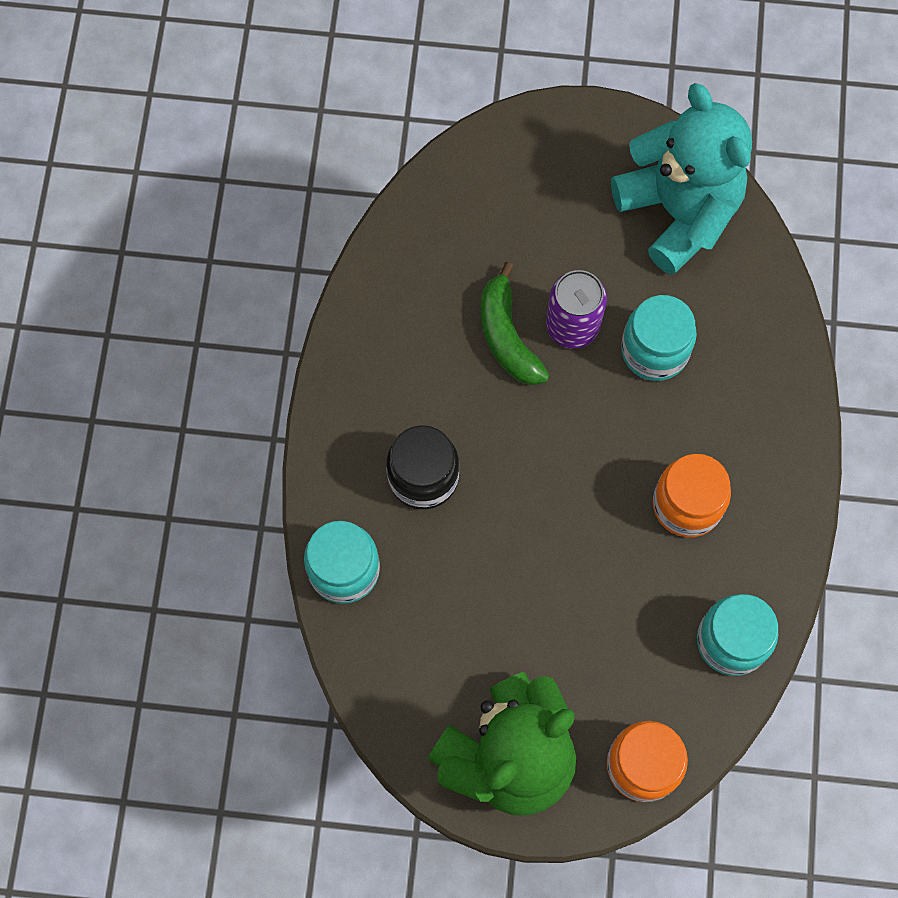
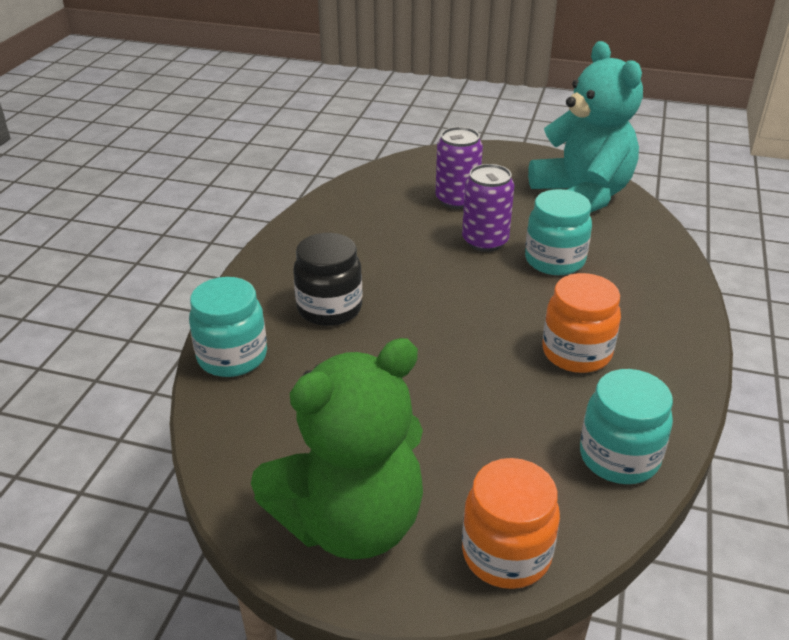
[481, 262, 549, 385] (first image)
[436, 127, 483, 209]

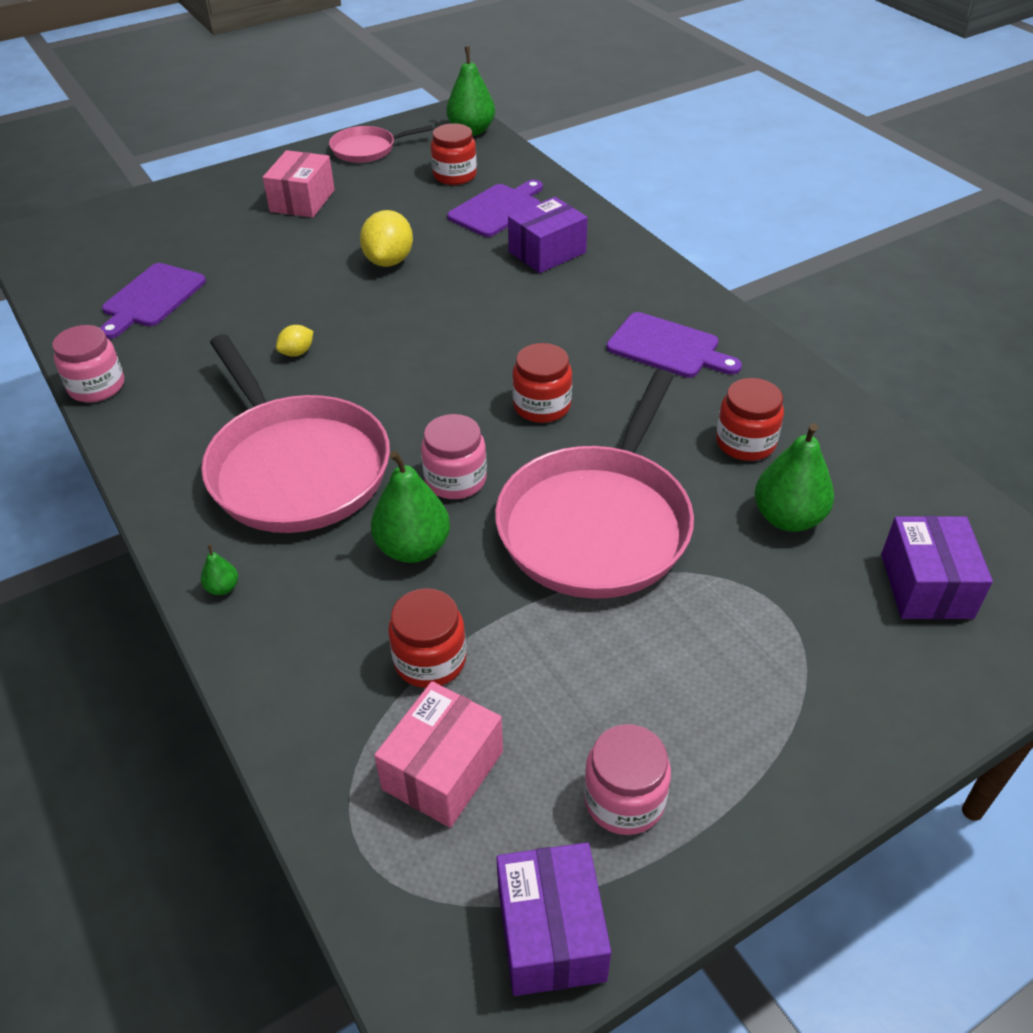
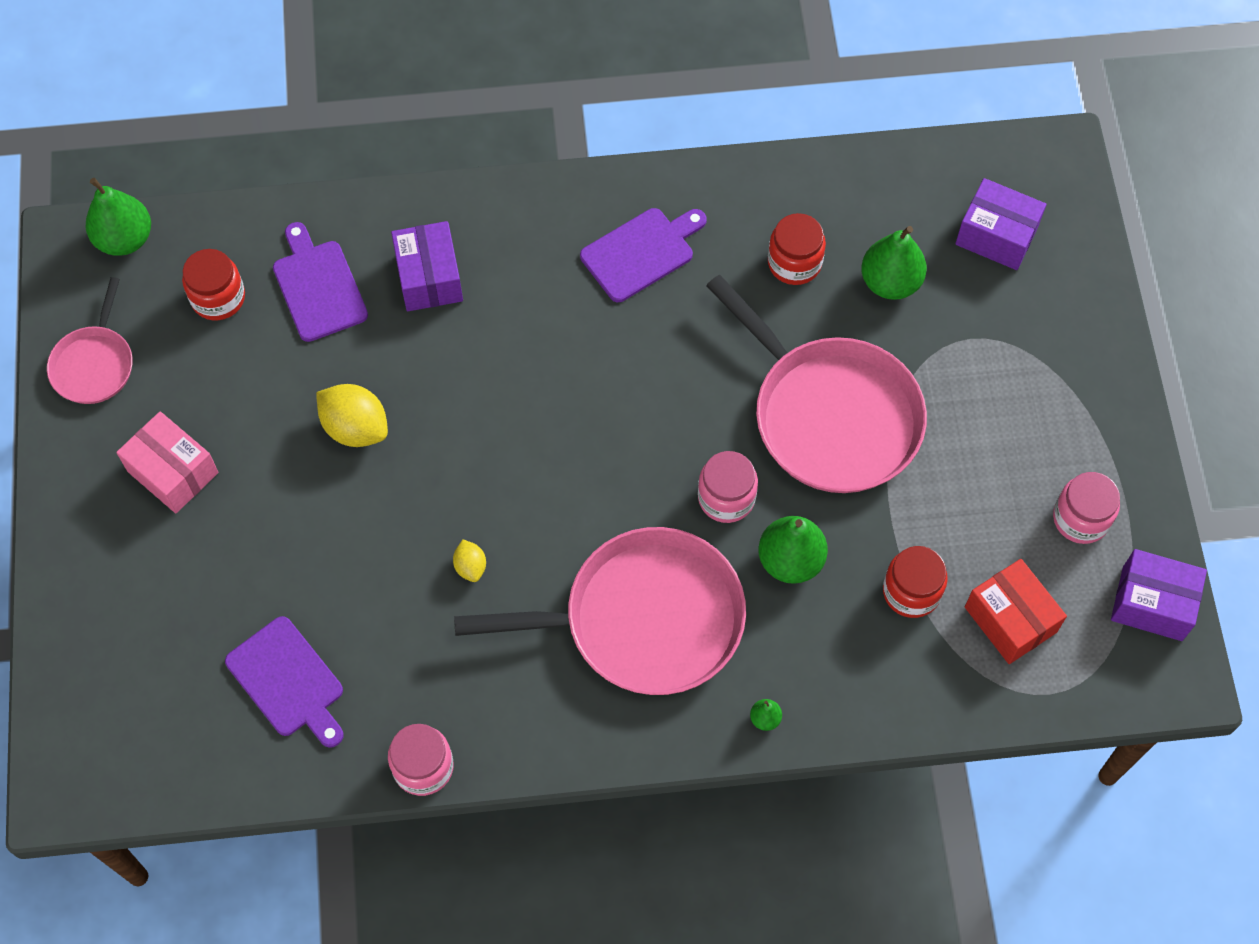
[512, 343, 572, 423] (first image)
[965, 559, 1067, 664]

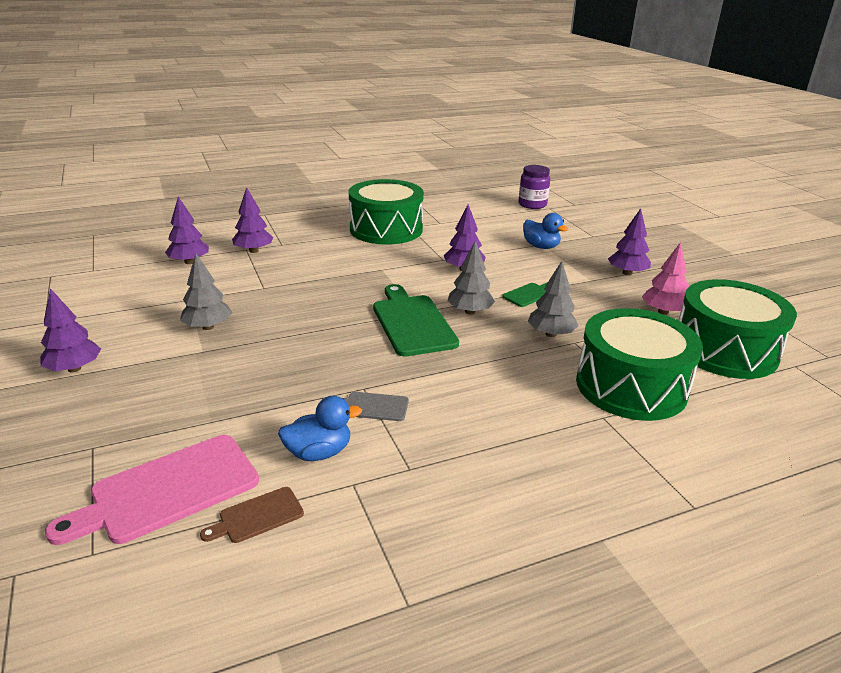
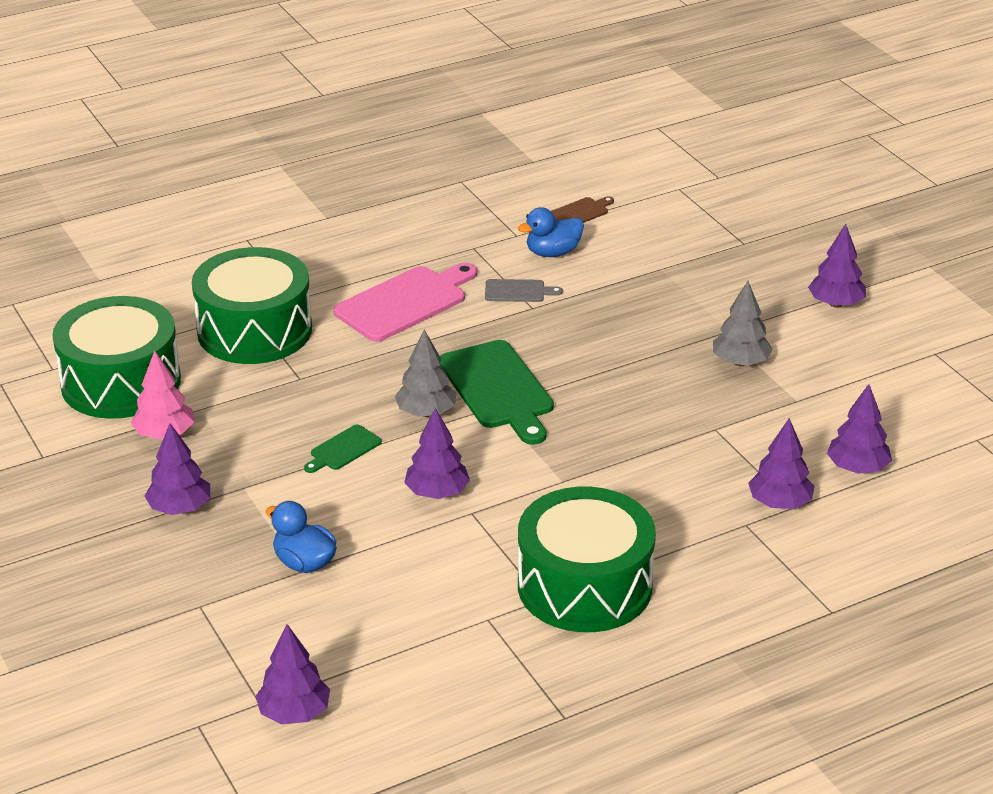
[528, 261, 578, 337] (first image)
[333, 263, 477, 342]
[255, 624, 330, 724]

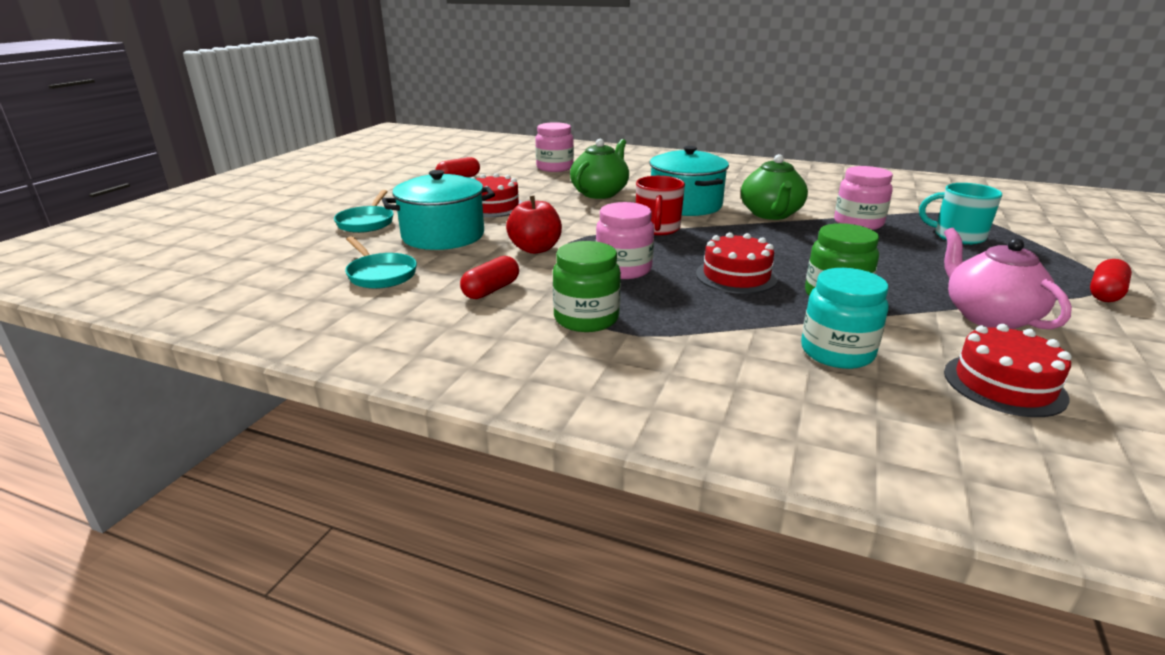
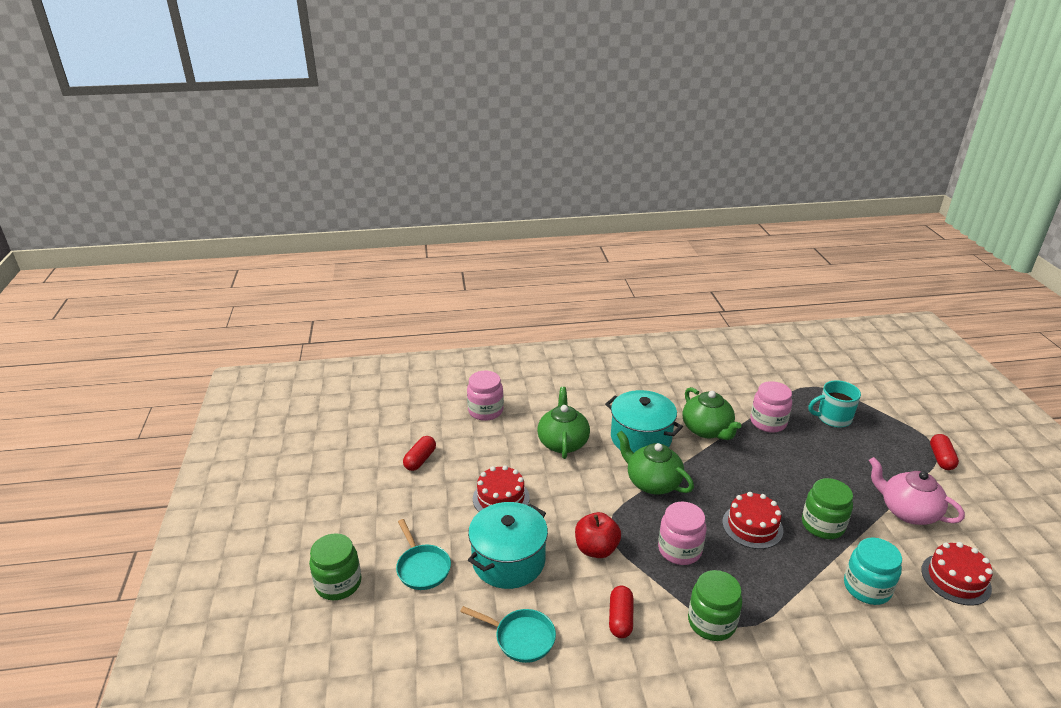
[309, 533, 362, 600]
[617, 431, 694, 495]

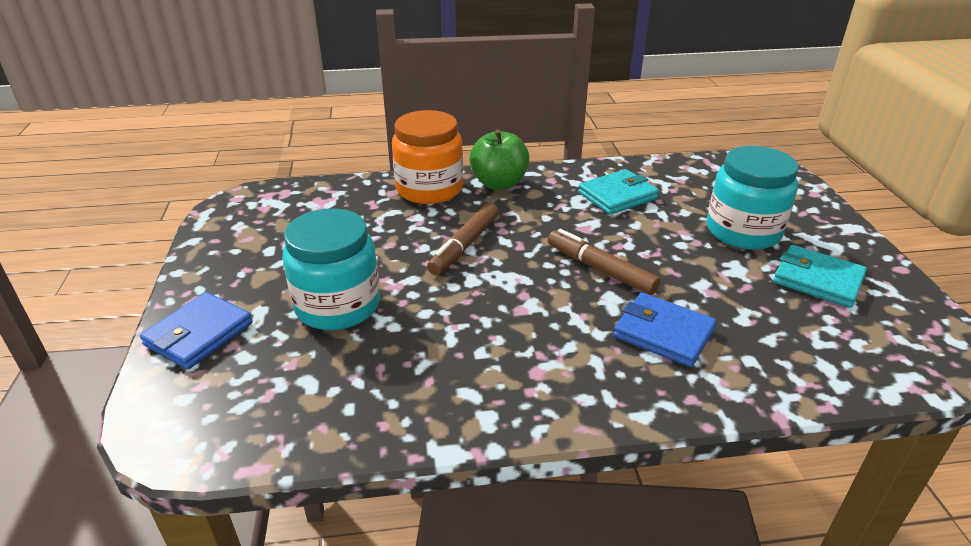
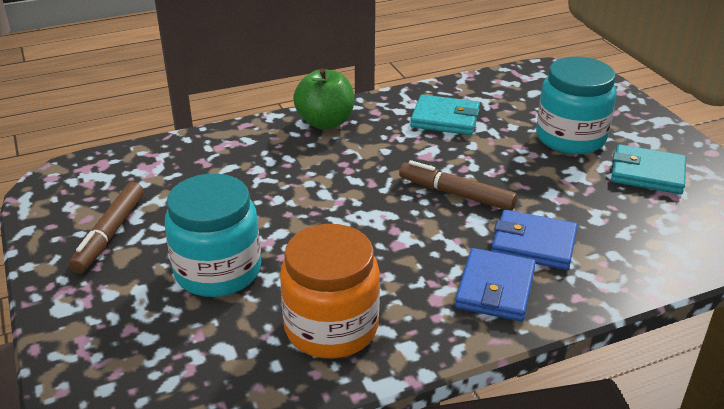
[455, 248, 536, 322]
[280, 224, 380, 359]
[69, 182, 144, 273]
[410, 95, 480, 135]

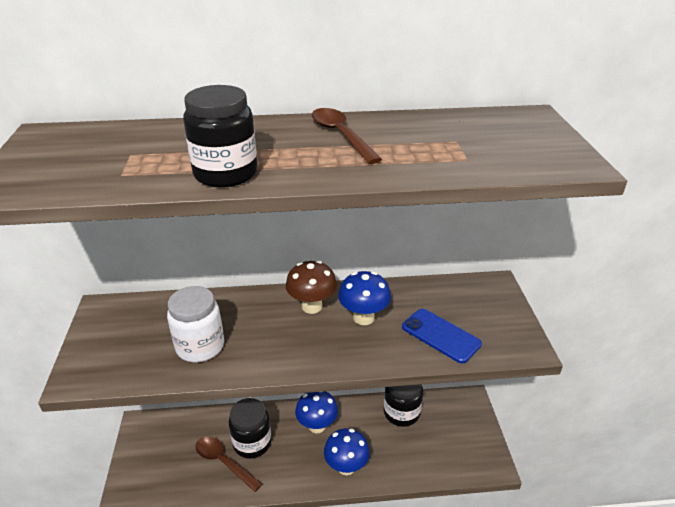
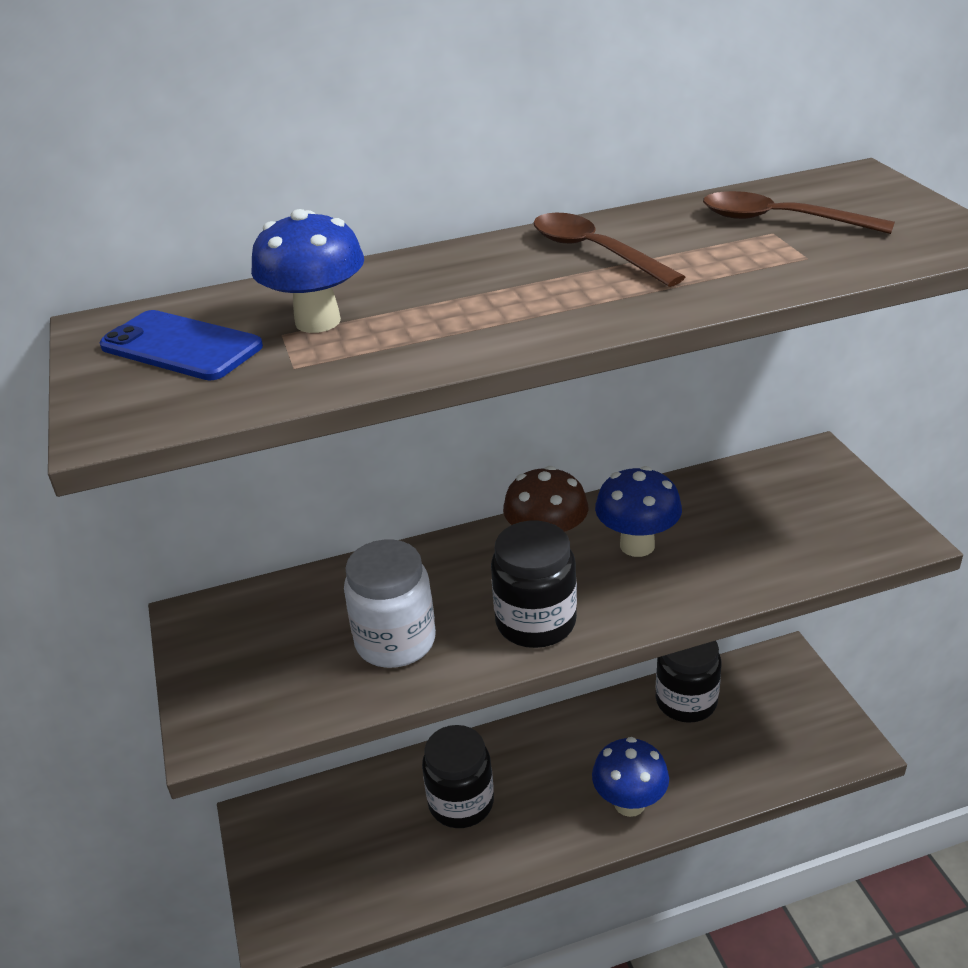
[491, 521, 577, 648]
[703, 191, 895, 234]
[251, 209, 364, 333]
[99, 310, 263, 380]

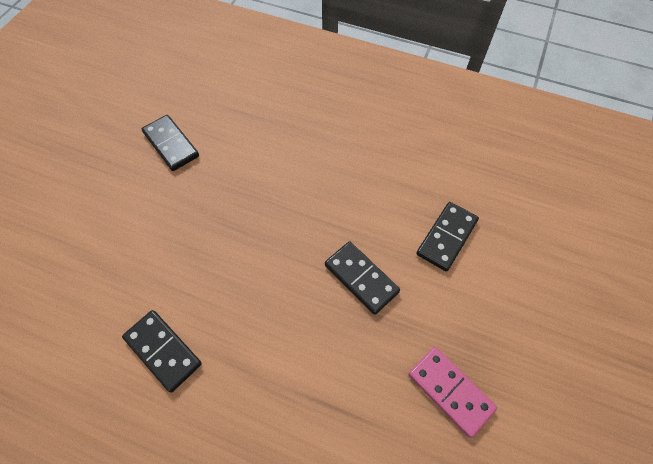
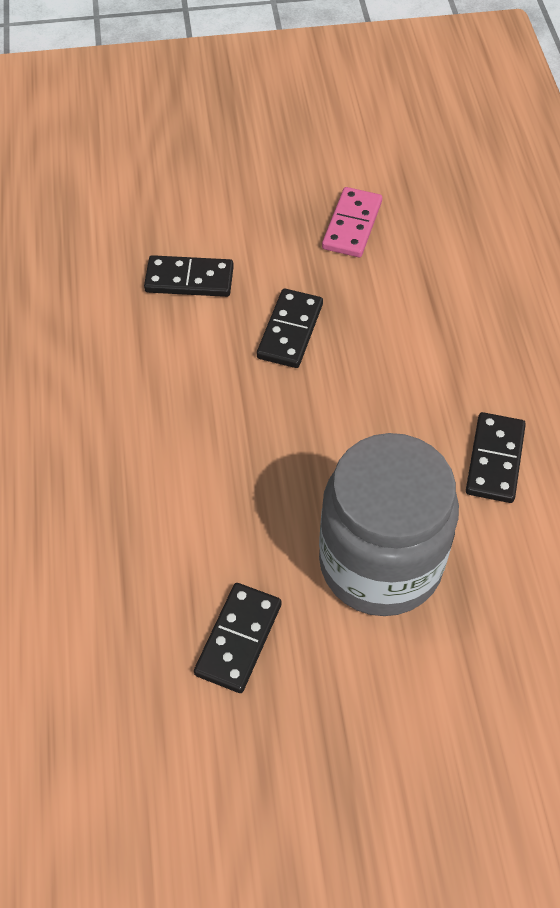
[319, 433, 459, 616]

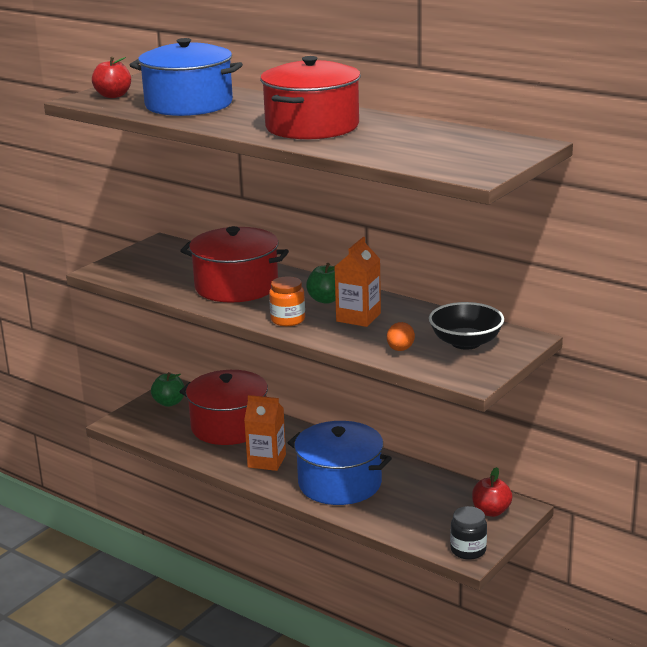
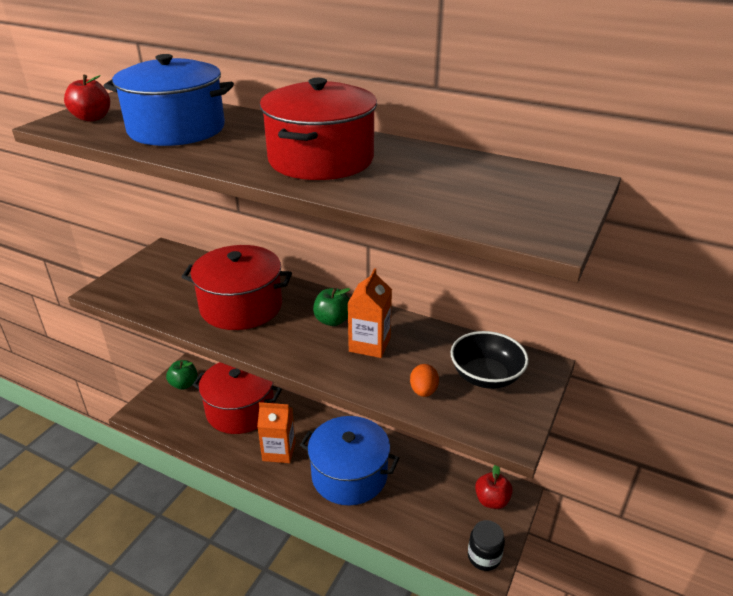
[269, 276, 305, 326] (first image)

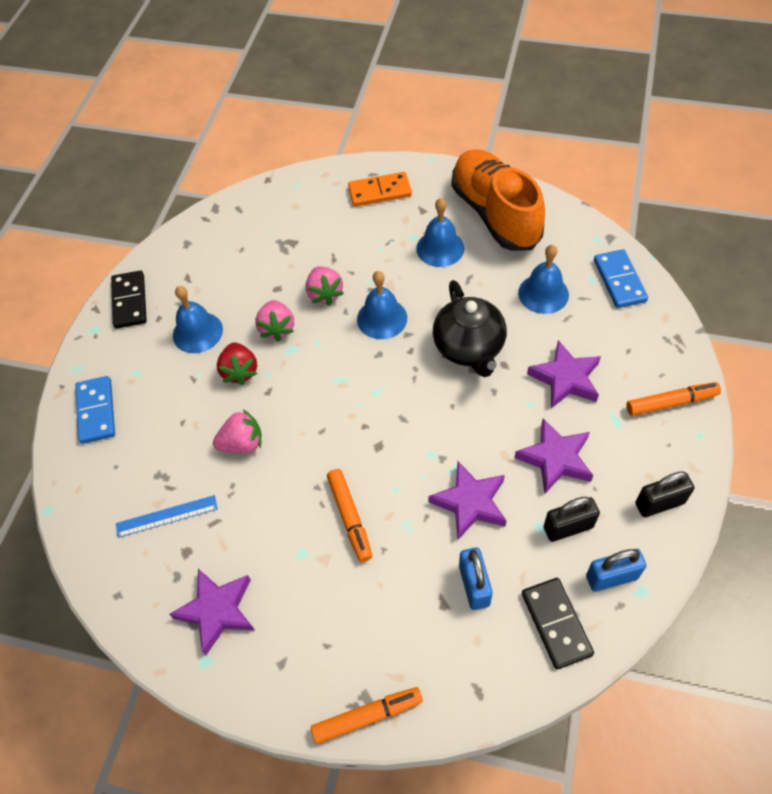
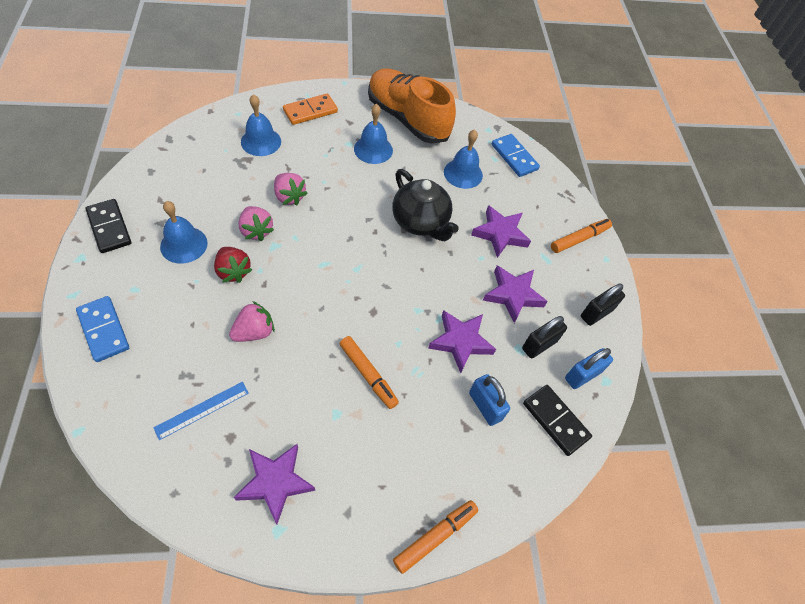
[241, 94, 281, 156]

